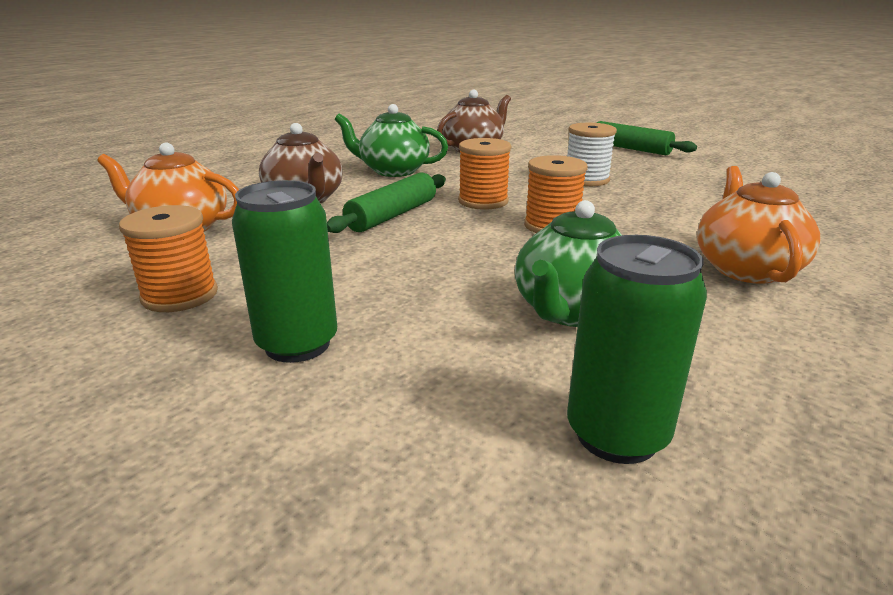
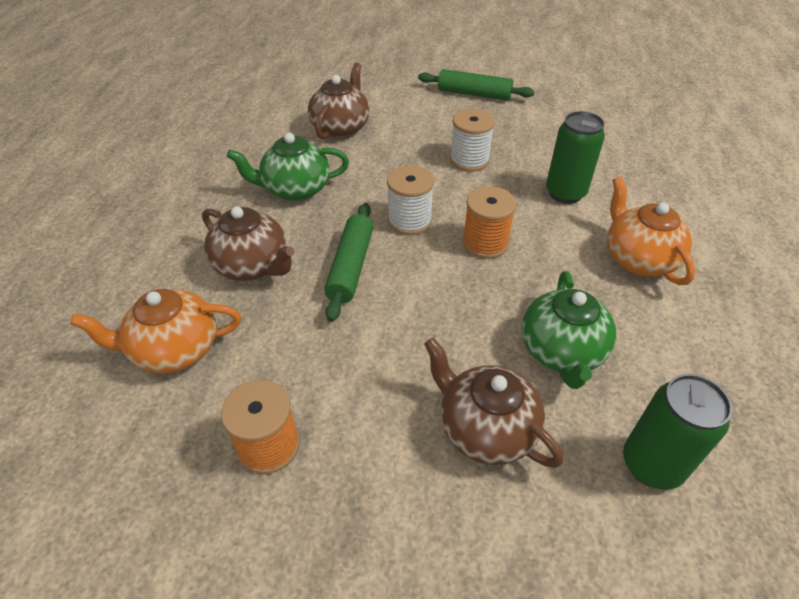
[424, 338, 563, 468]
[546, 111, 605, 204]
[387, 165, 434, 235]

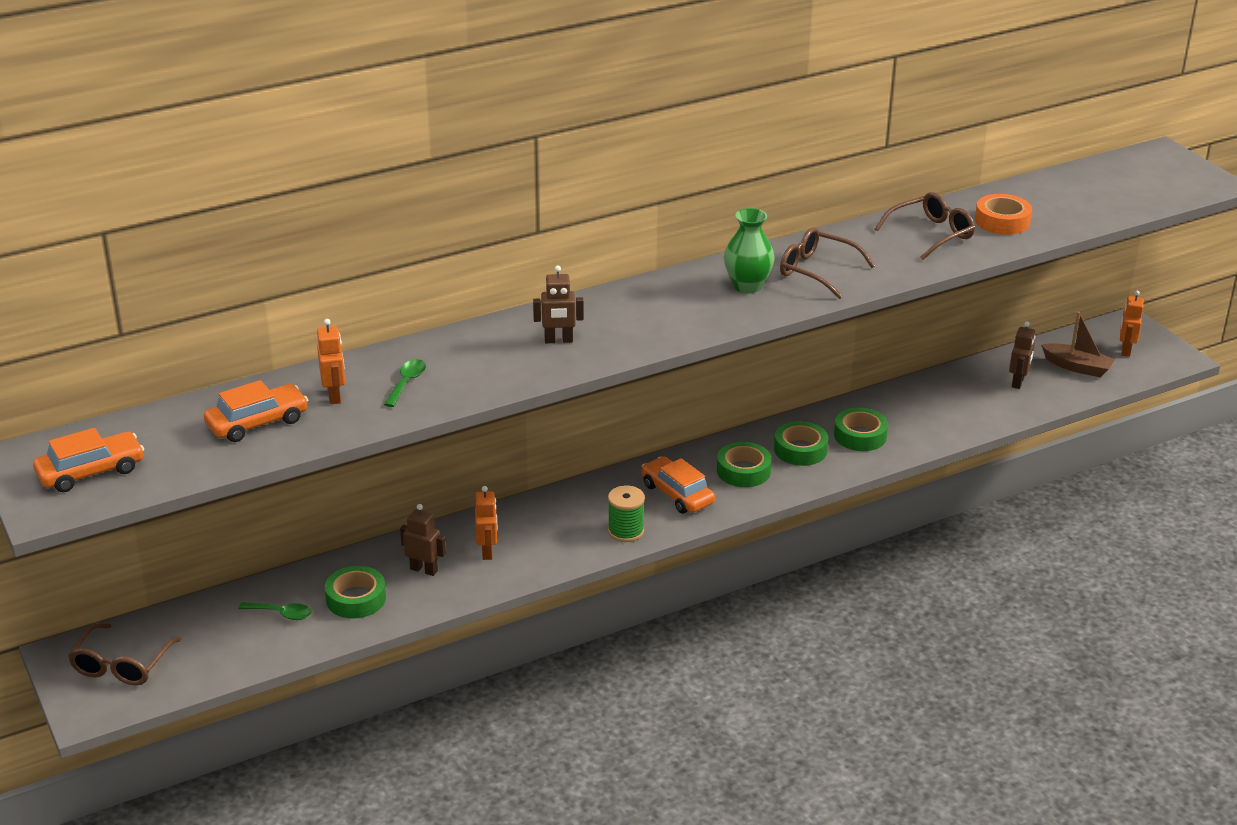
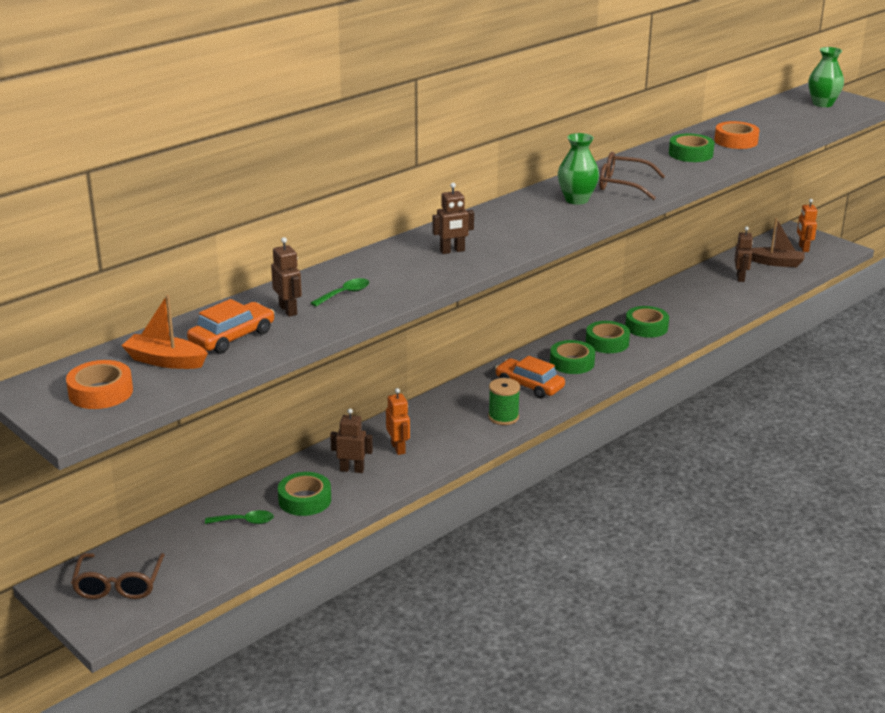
[121, 294, 208, 369]
[808, 47, 844, 107]
[66, 360, 133, 409]
[669, 134, 715, 162]
[271, 237, 302, 317]
[311, 278, 369, 307]

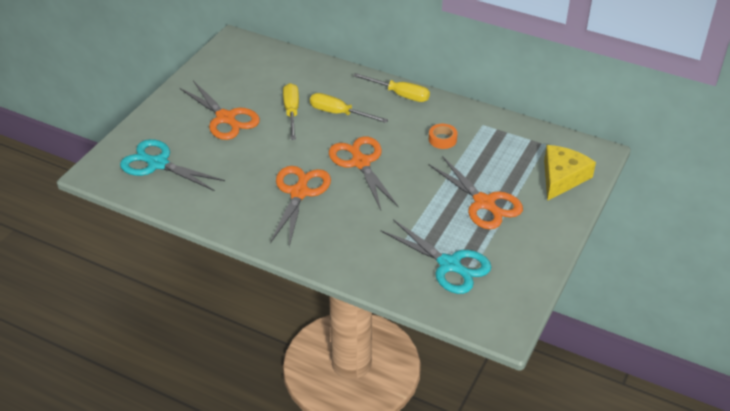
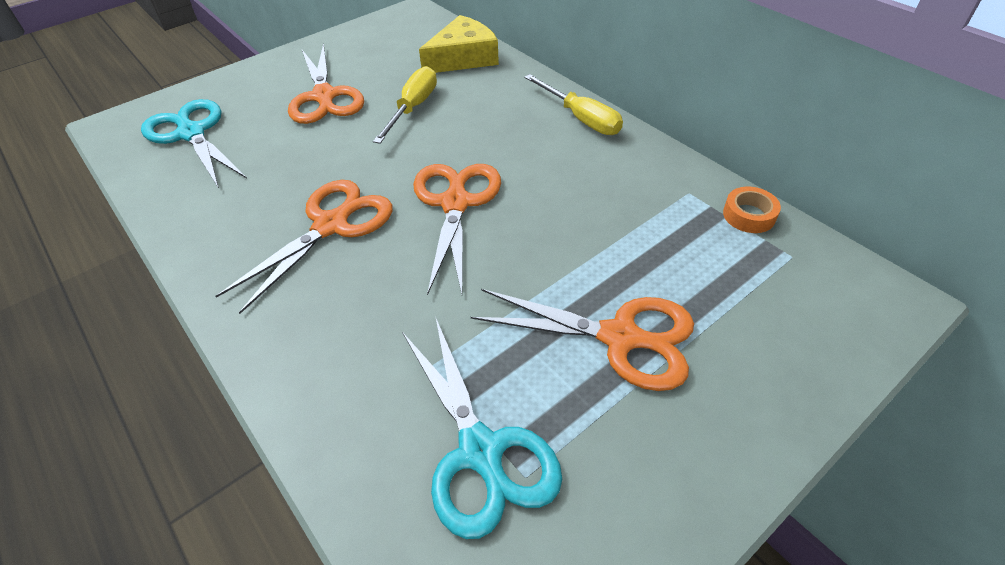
[310, 93, 388, 123] (first image)
[723, 187, 781, 233]
[419, 15, 499, 73]
[471, 289, 694, 391]

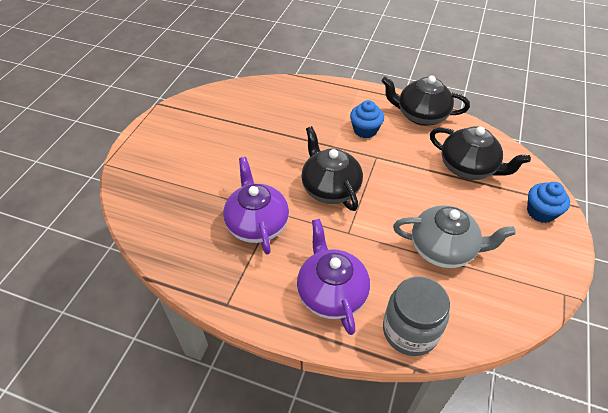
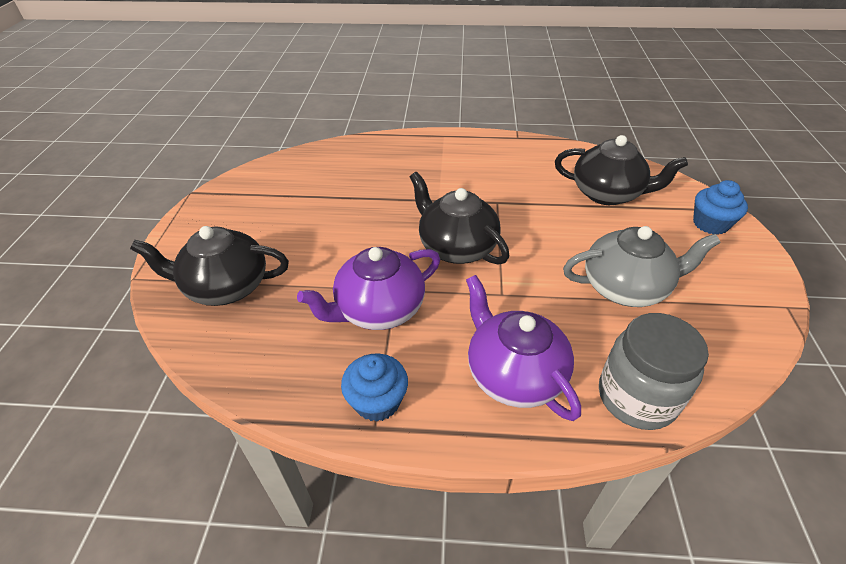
[341, 354, 408, 422]
[130, 226, 289, 306]
[297, 247, 440, 330]

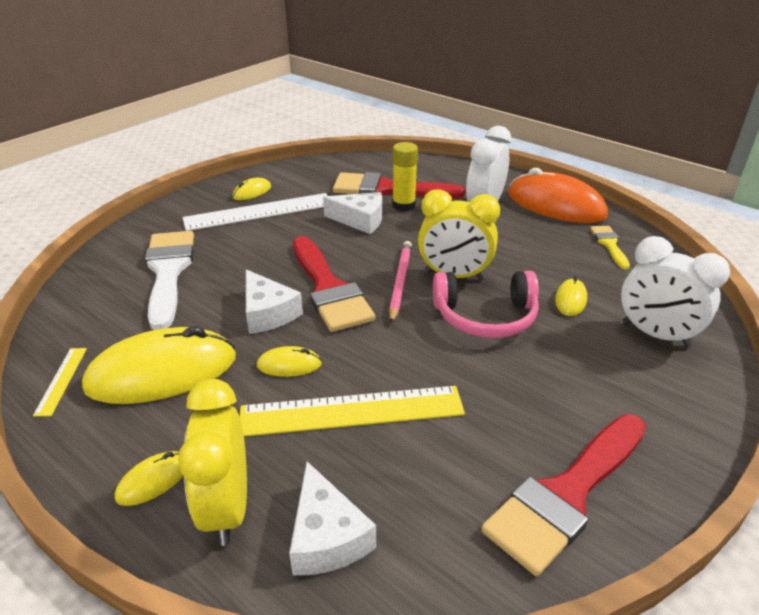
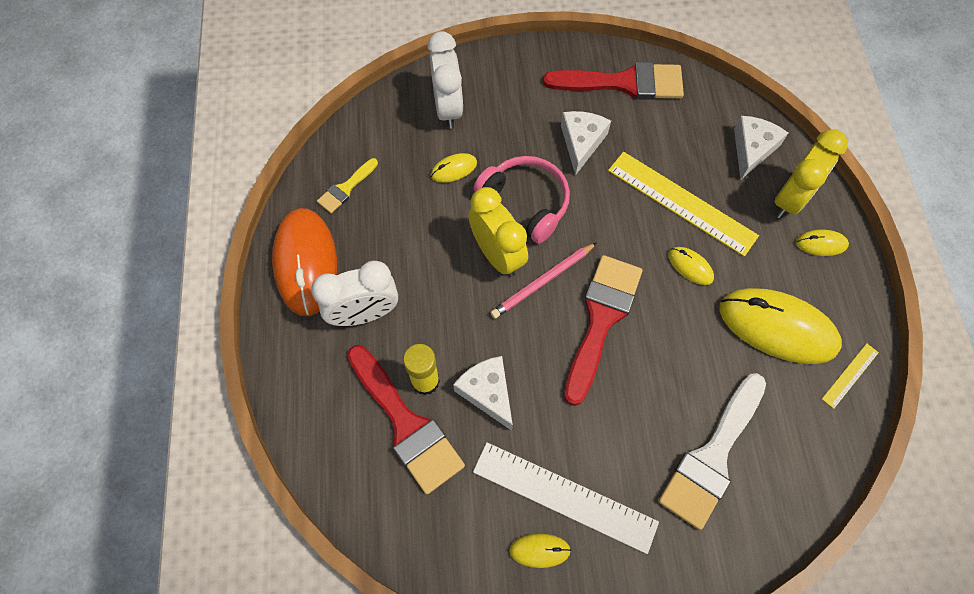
[561, 111, 611, 176]

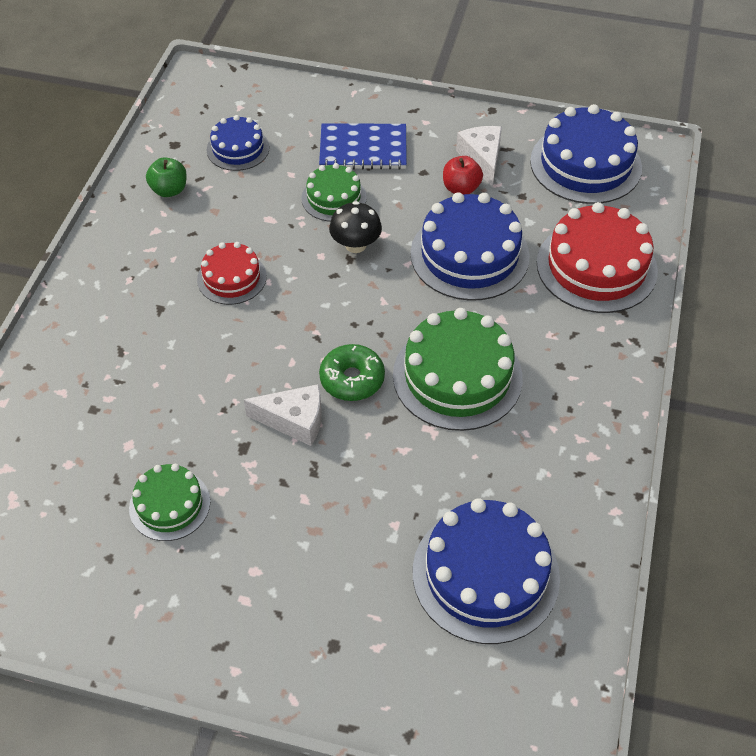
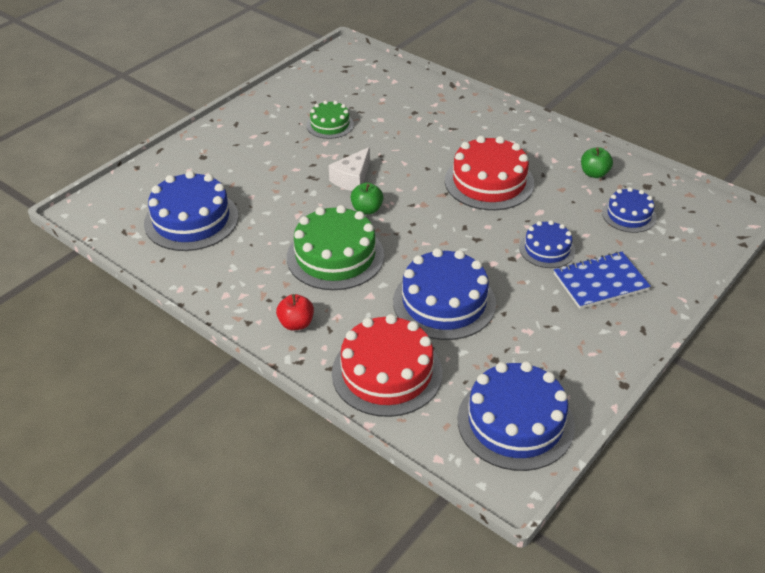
[329, 201, 382, 253] (first image)
[456, 126, 502, 188] (first image)
[276, 294, 314, 330]
[351, 182, 384, 215]
[520, 220, 575, 268]
[554, 251, 651, 309]
[445, 136, 534, 210]

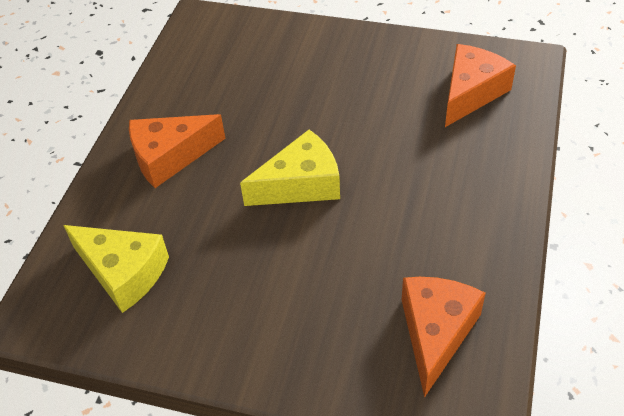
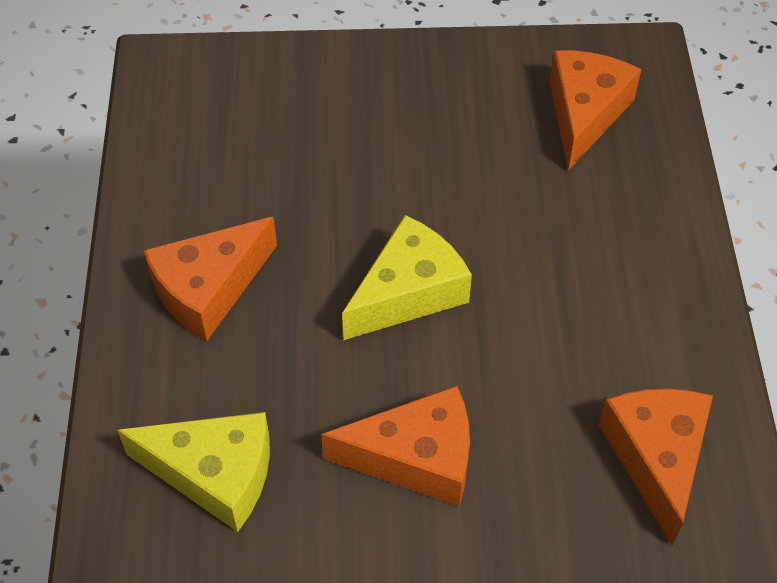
[321, 386, 470, 506]

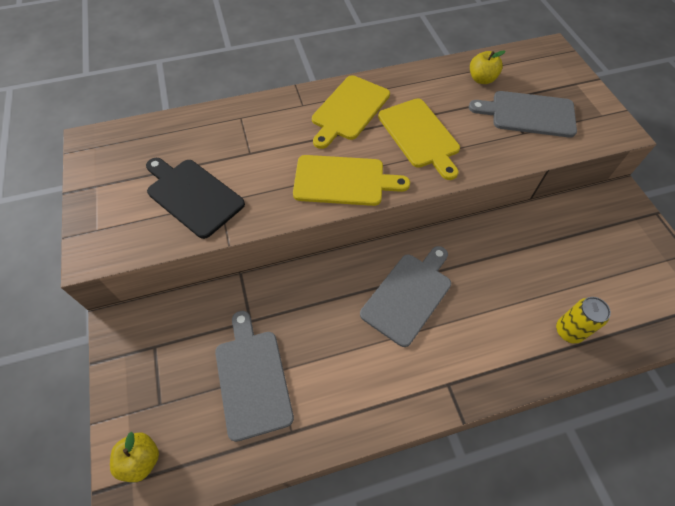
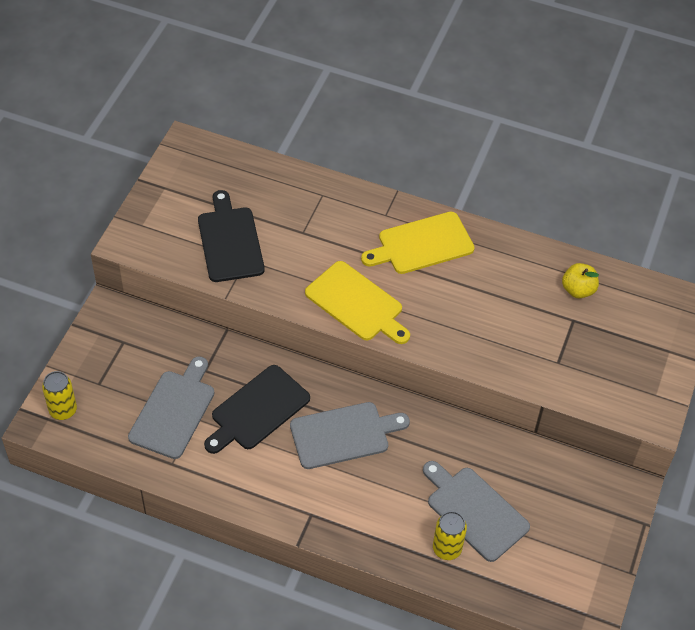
[378, 98, 460, 180] (first image)
[204, 365, 310, 454]
[423, 461, 530, 562]
[42, 371, 77, 420]

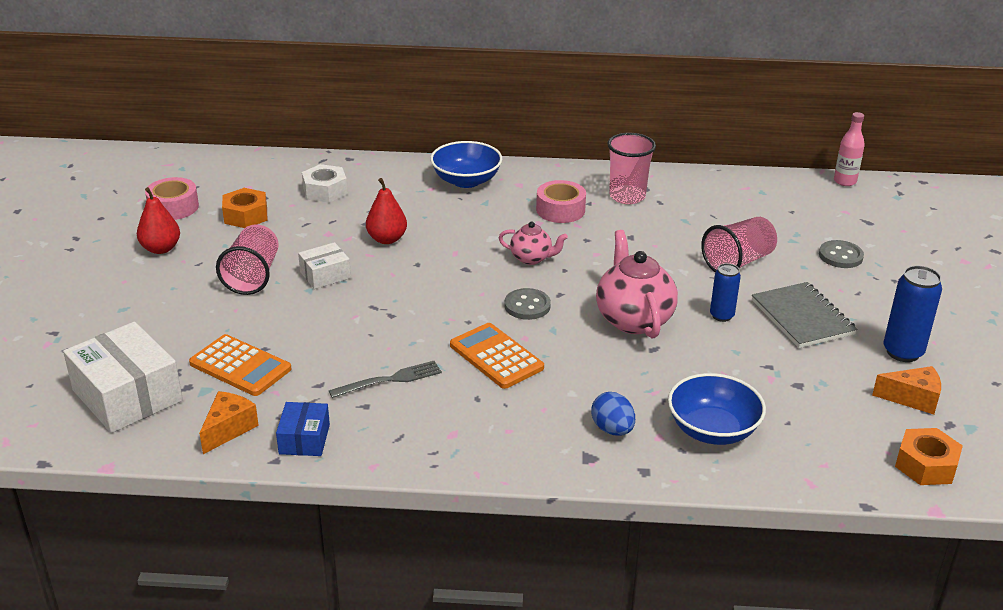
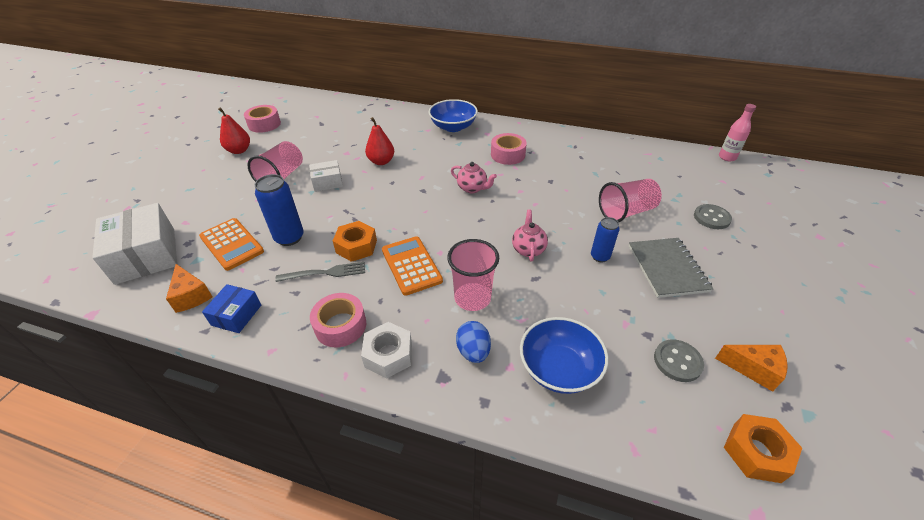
[310, 293, 366, 347]
[333, 221, 377, 262]
[361, 322, 412, 378]
[654, 339, 704, 382]
[447, 239, 499, 311]
[255, 174, 304, 246]
[166, 264, 213, 313]
[512, 209, 548, 262]

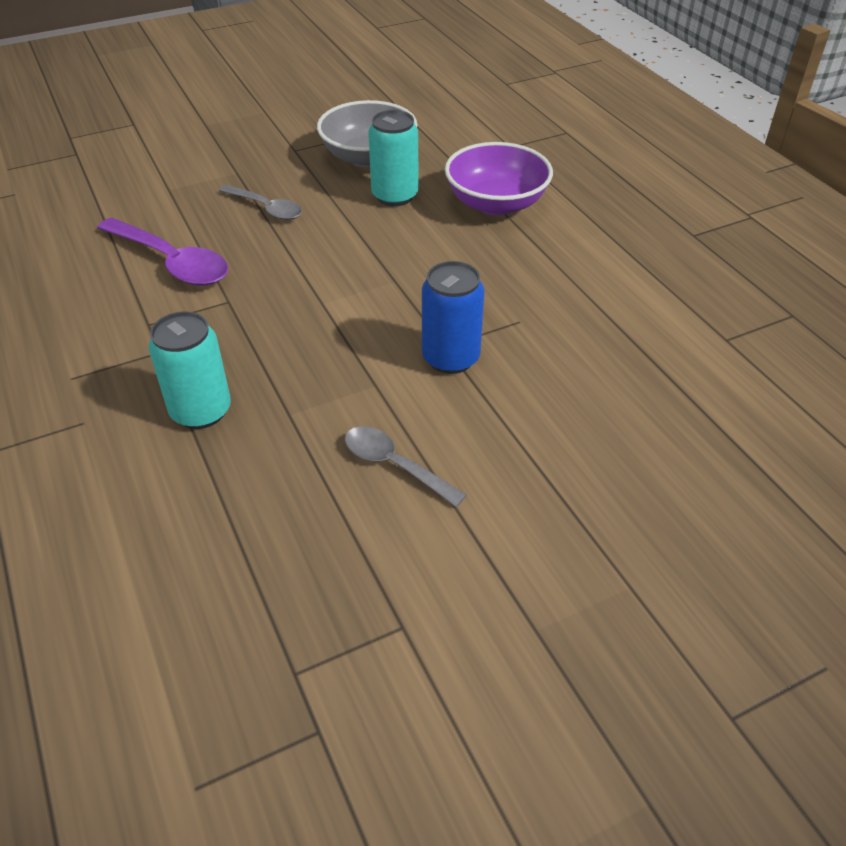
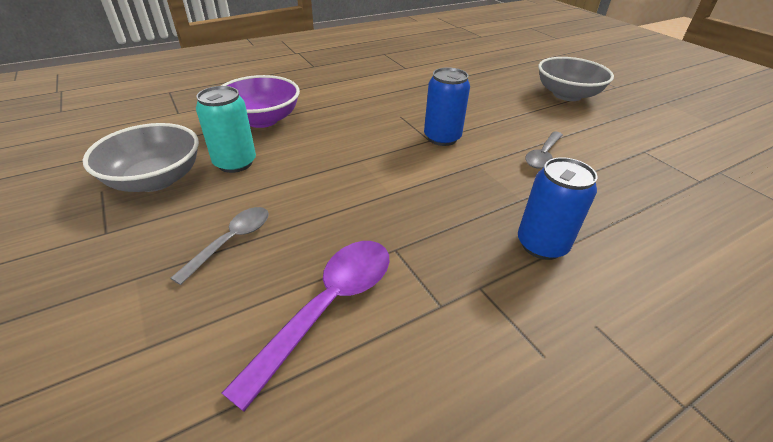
[538, 57, 614, 101]
[518, 157, 597, 260]

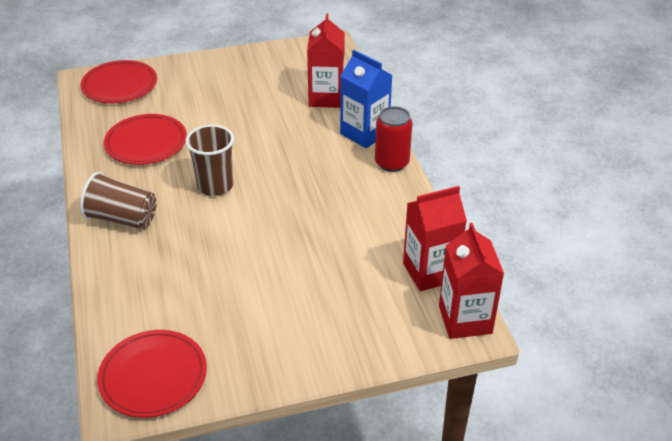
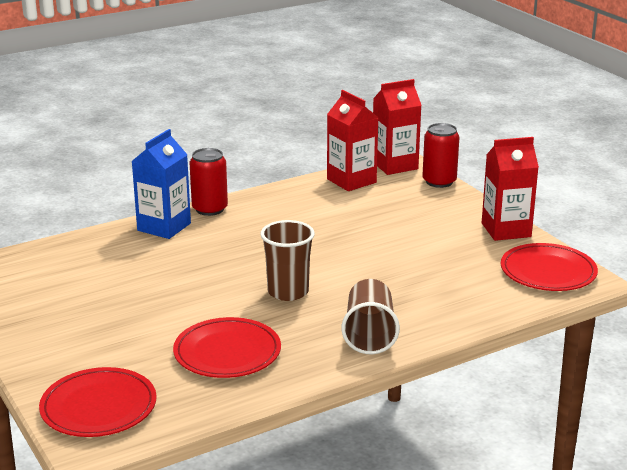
[422, 123, 459, 188]
[482, 137, 539, 241]

